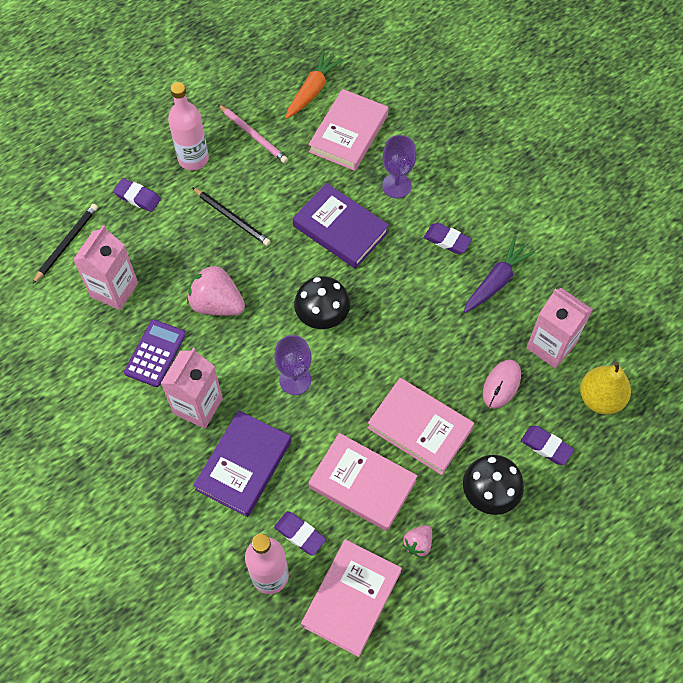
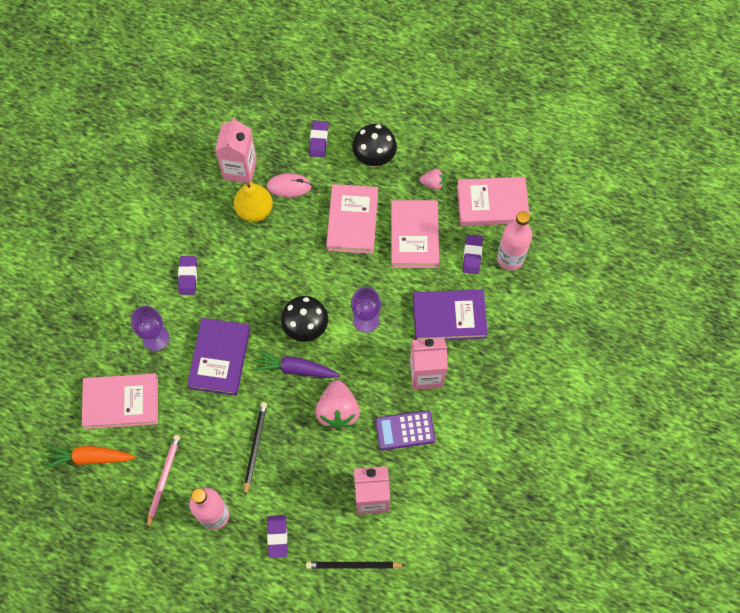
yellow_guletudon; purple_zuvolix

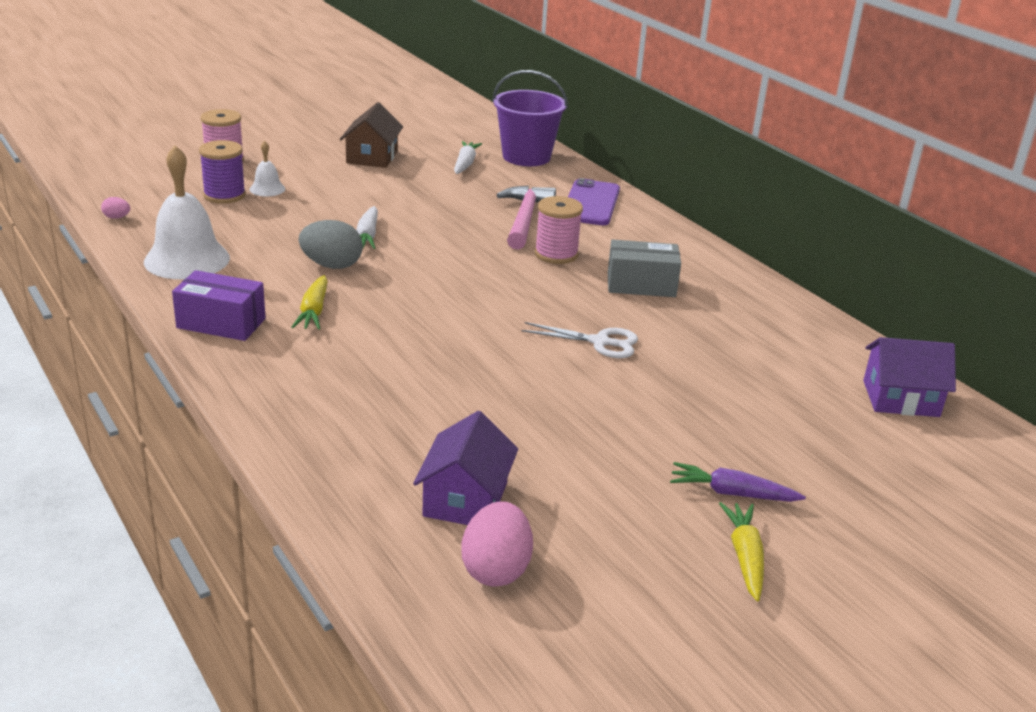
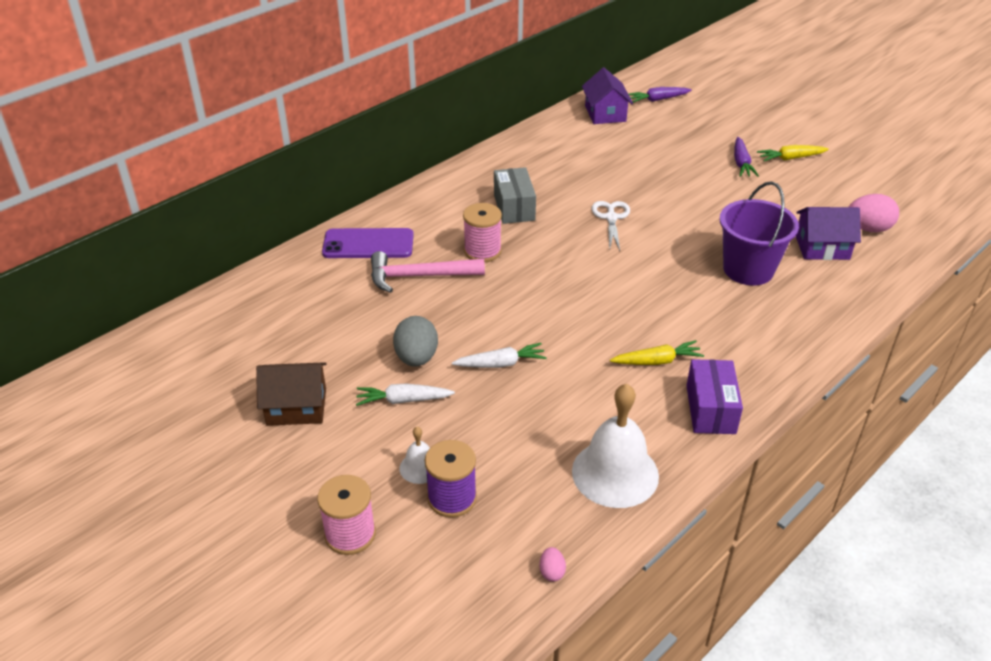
white_zuvolix (no. 1 from left); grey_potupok; purple_zuvolix (no. 1 from left); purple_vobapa

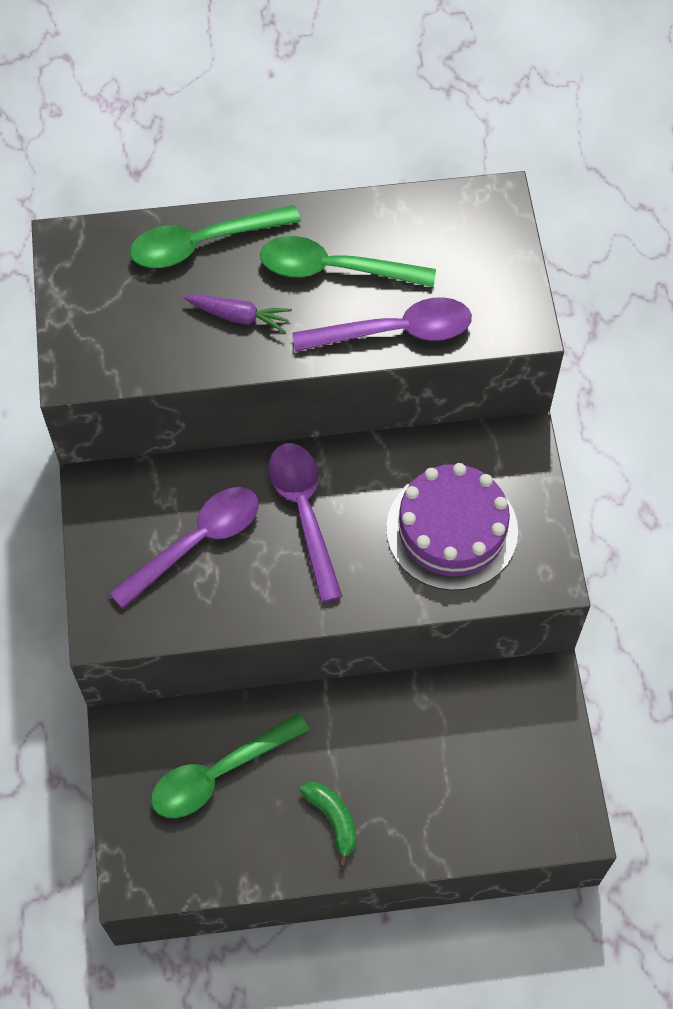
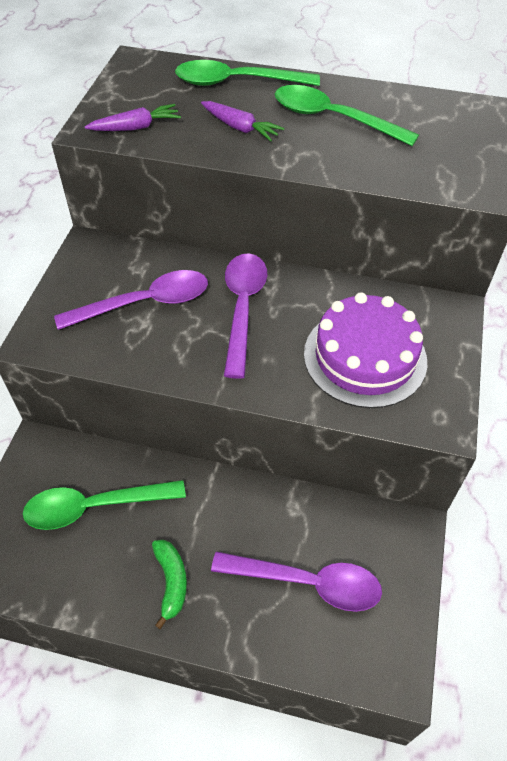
purple_zuvolix (no. 1 from left); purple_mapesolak (no. 3 from left)

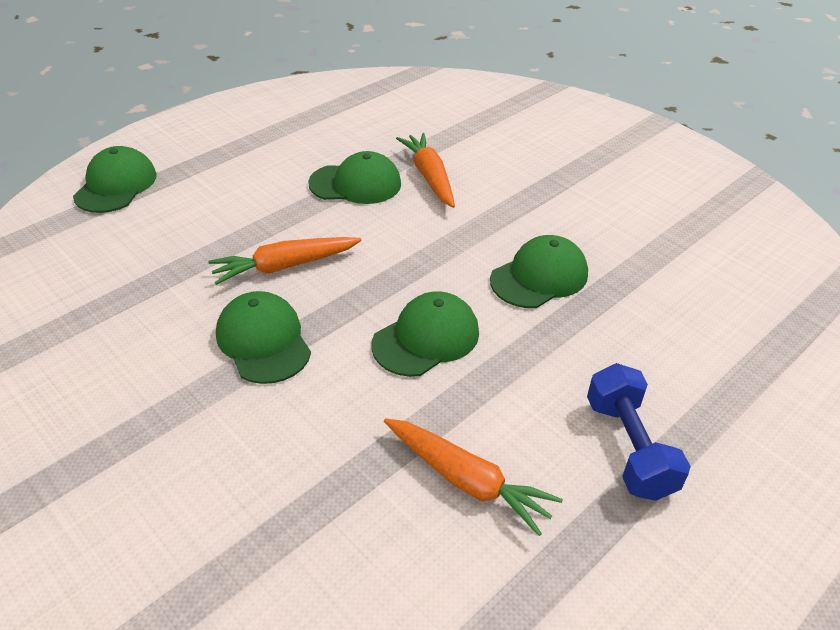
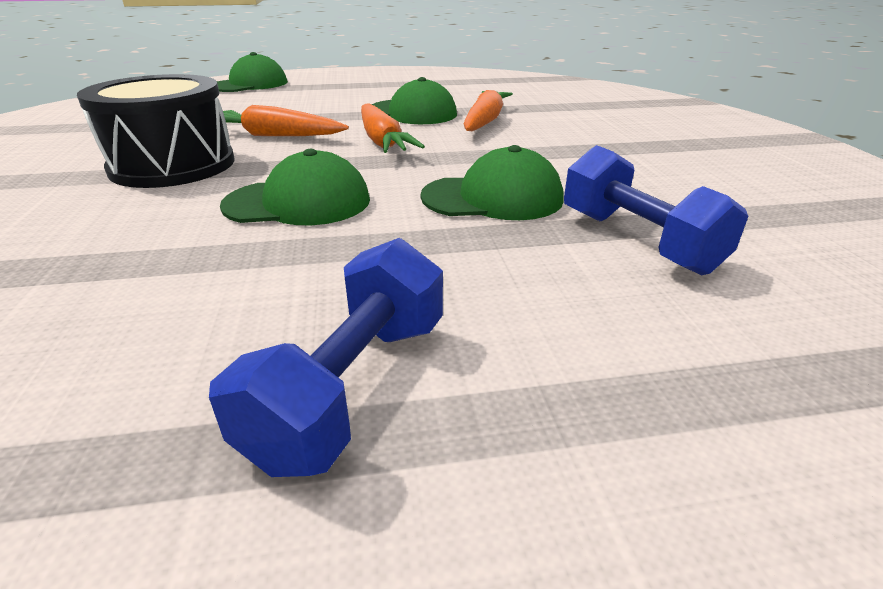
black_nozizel; orange_zuvolix (no. 2 from left); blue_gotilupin (no. 2 from left)

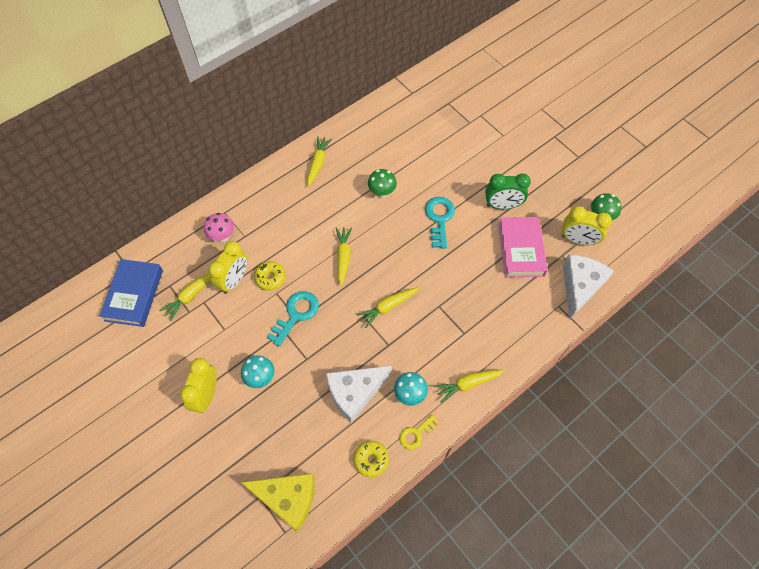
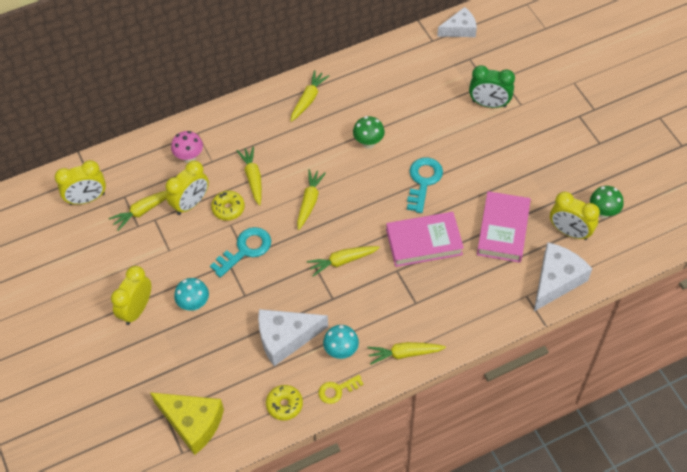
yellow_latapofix (no. 1 from left); yellow_zuvolix (no. 2 from left); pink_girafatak (no. 1 from left); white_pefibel (no. 2 from left); green_latapofix

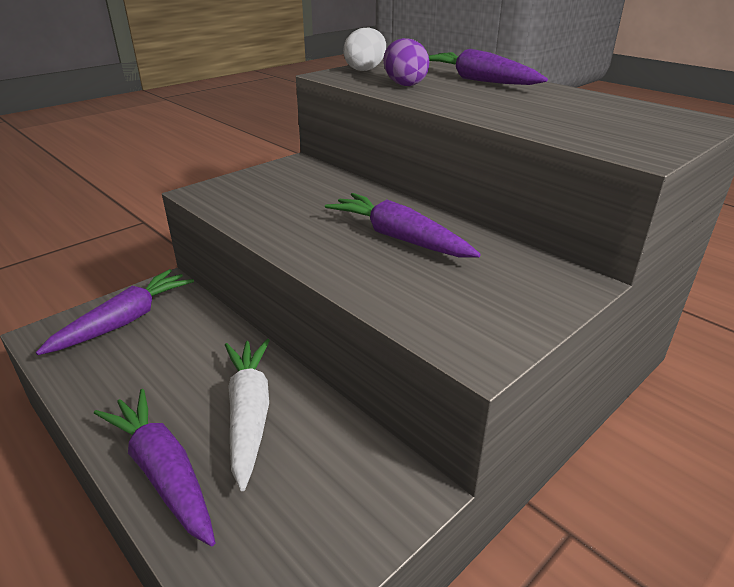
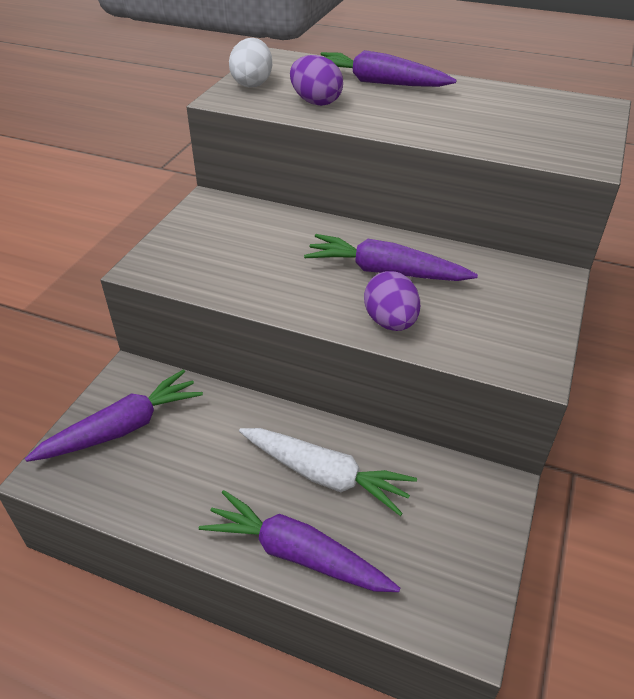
purple_zuvolix (no. 1 from left); white_zuvolix; purple_potupok (no. 2 from left)

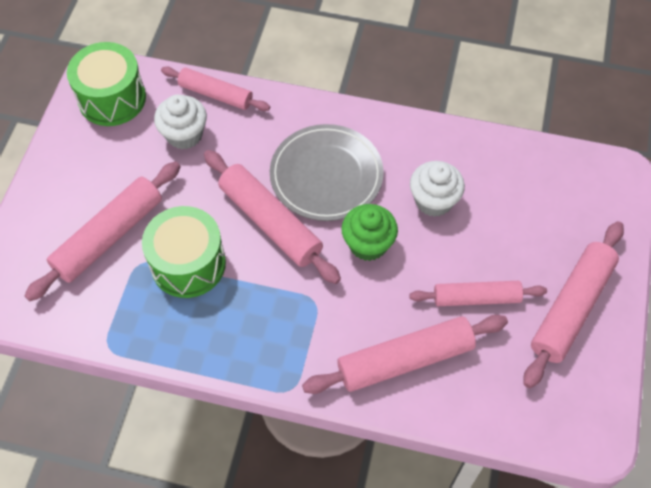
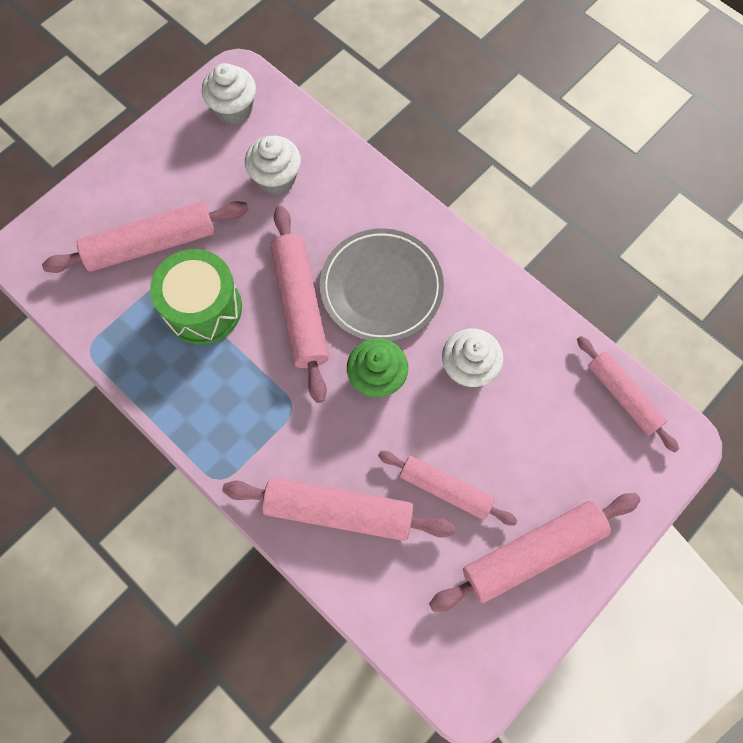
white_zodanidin (no. 1 from left); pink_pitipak (no. 6 from left)

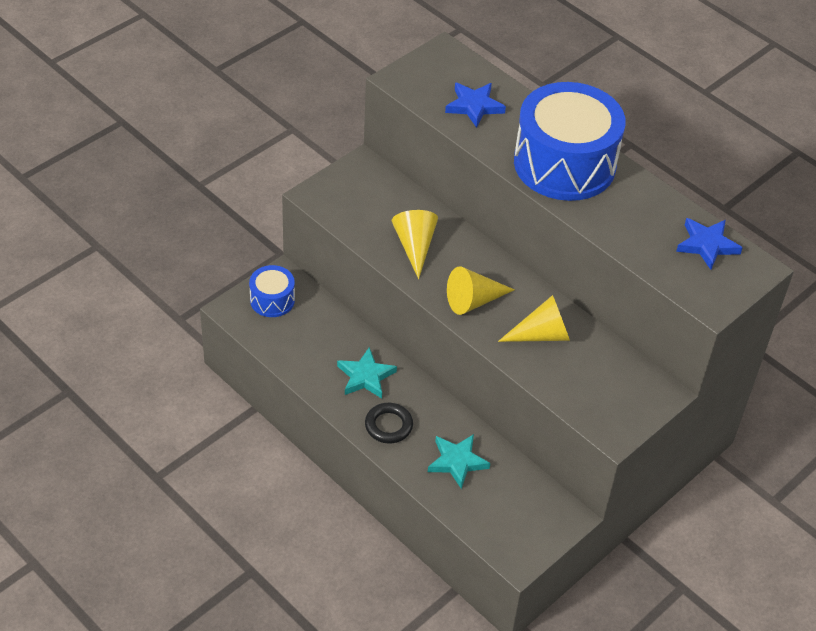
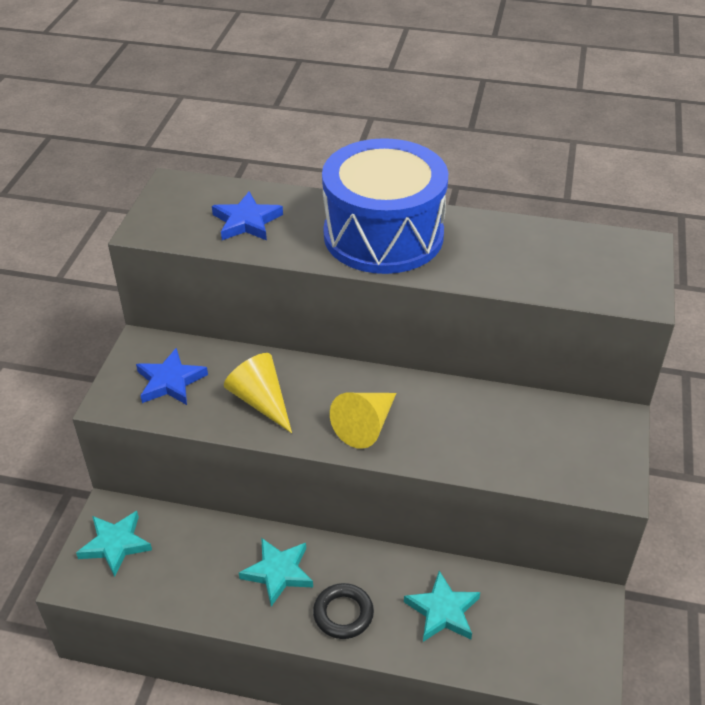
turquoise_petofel (no. 1 from left); blue_petofel (no. 1 from left); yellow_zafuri (no. 3 from left in the first image)

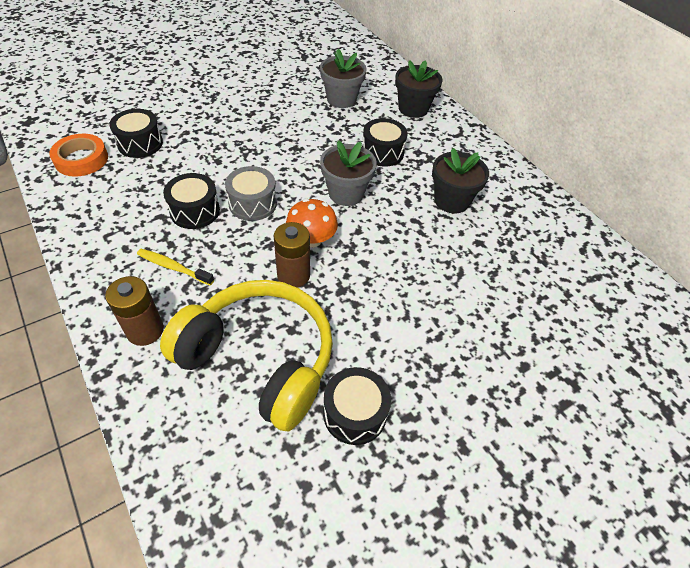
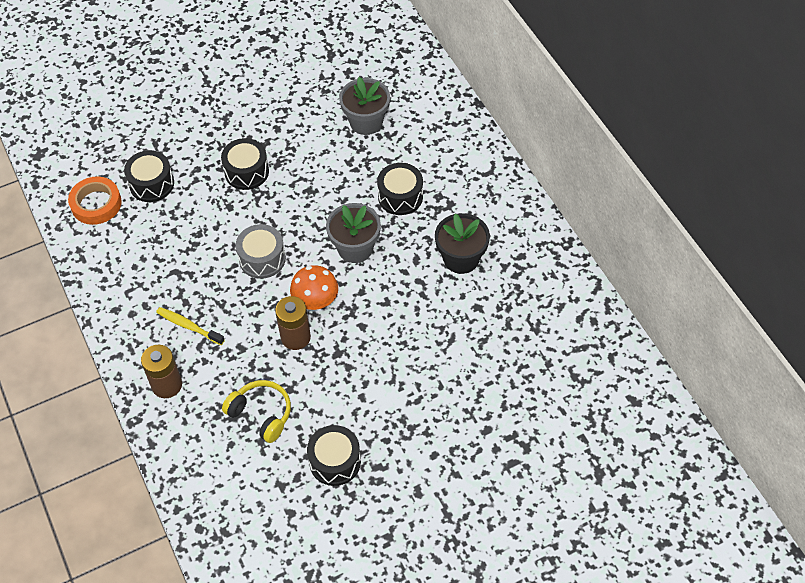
black_nozizel (no. 2 from left); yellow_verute; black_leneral (no. 1 from left in the first image)

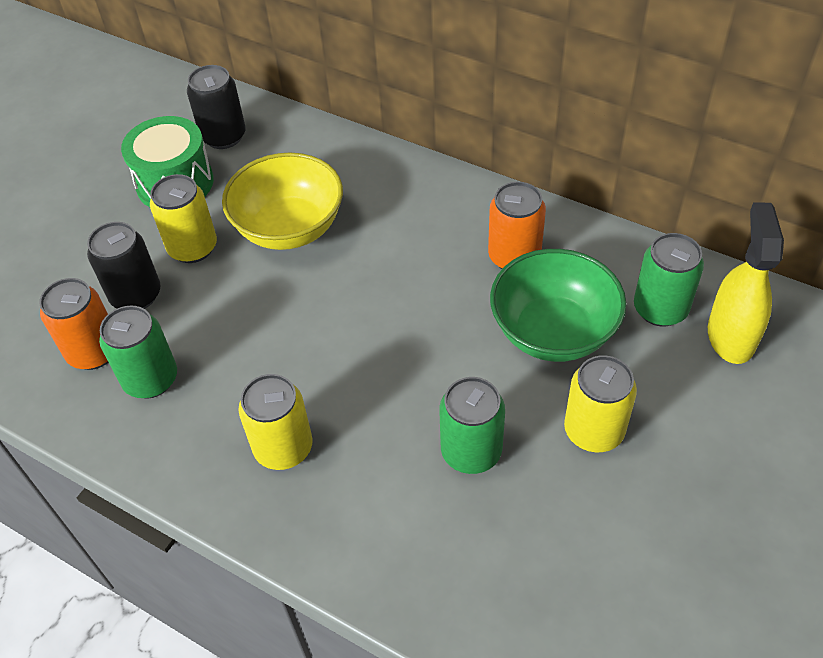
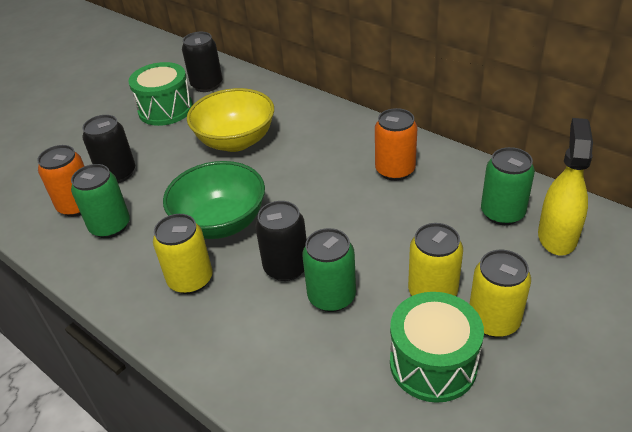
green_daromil; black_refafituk (no. 3 from left); green_nozizel (no. 2 from left); yellow_refafituk (no. 3 from left)

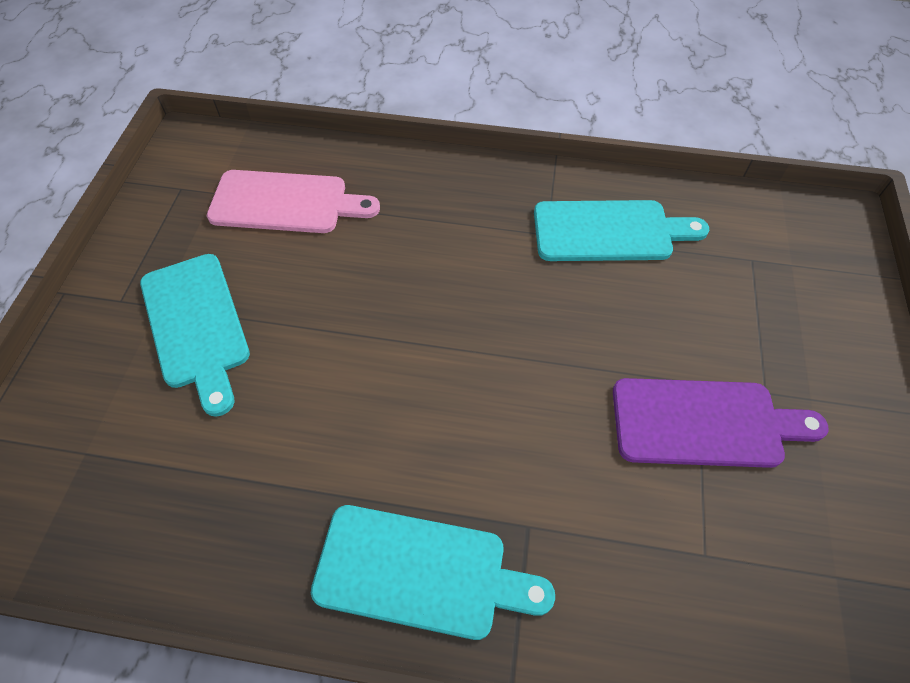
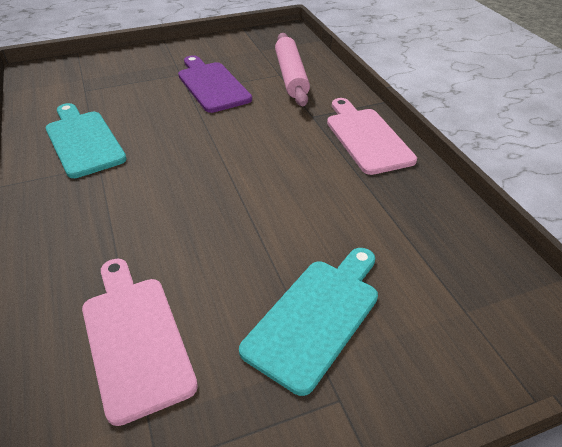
pink_pitipak; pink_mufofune (no. 2 from left)

